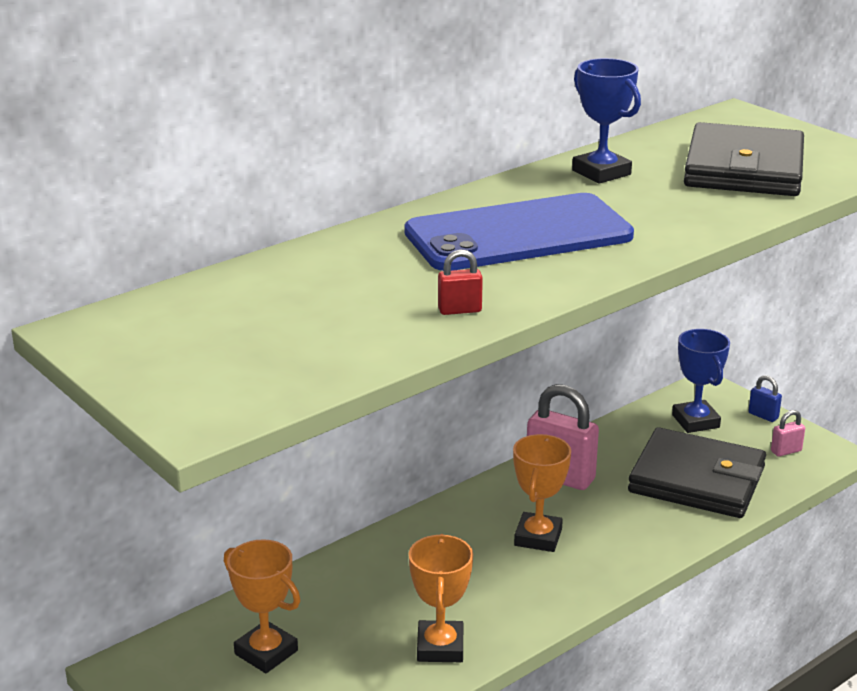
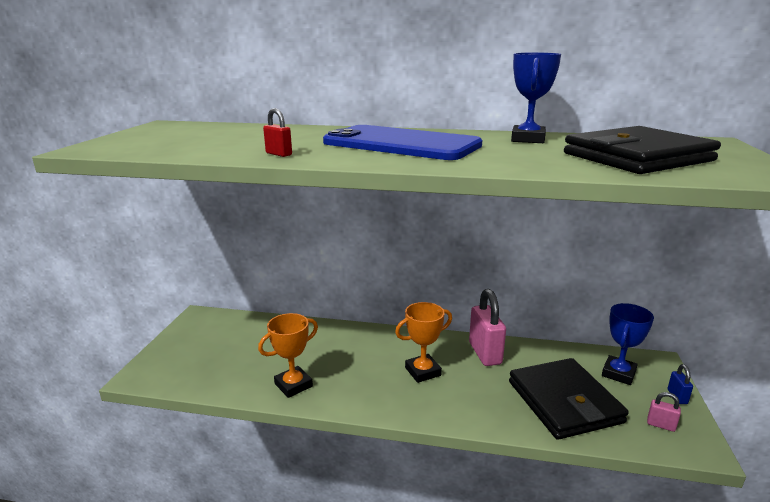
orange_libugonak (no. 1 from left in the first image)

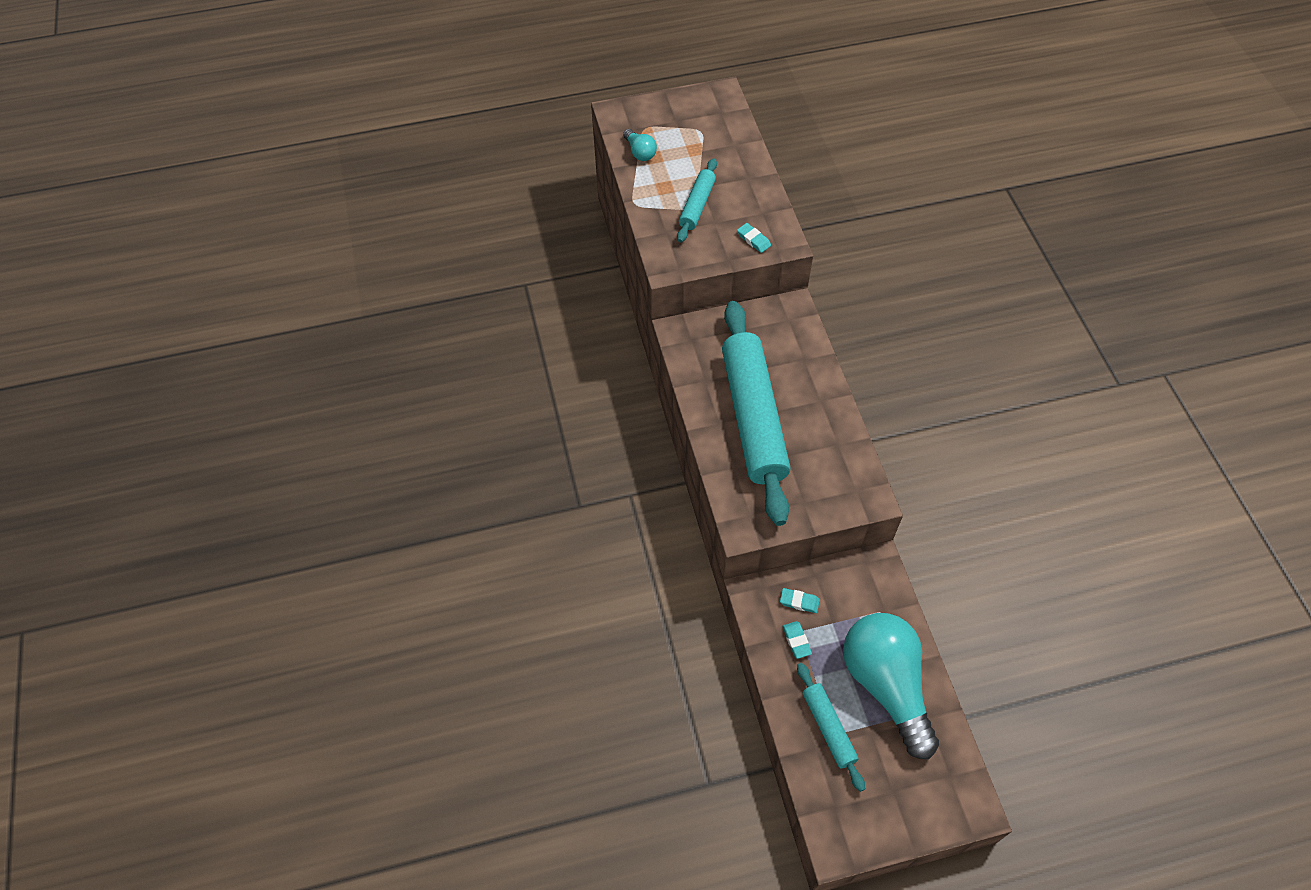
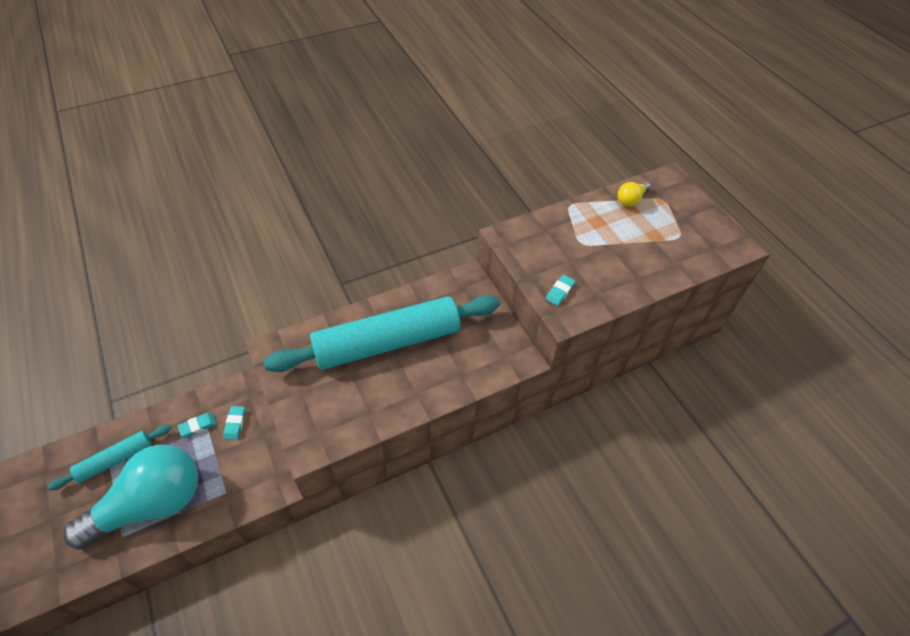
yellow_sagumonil; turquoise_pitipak (no. 1 from left in the first image)

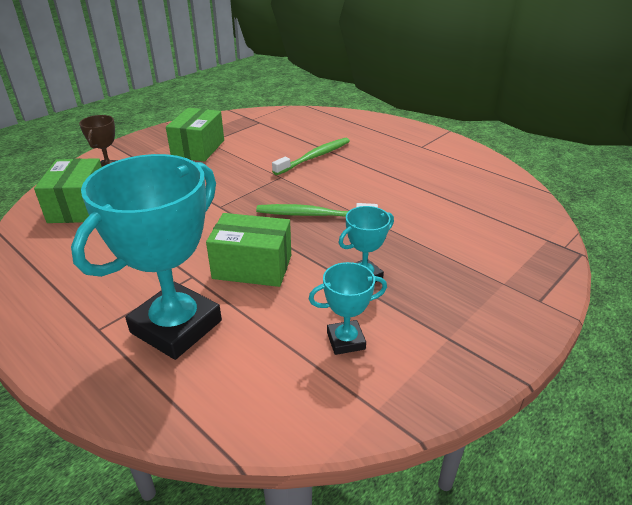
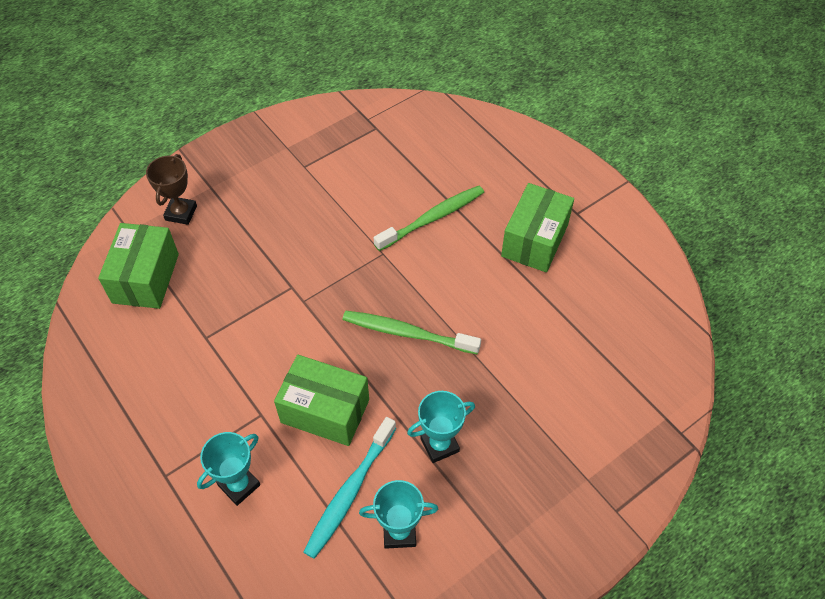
turquoise_libugonak (no. 1 from left); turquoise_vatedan; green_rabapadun (no. 3 from left)

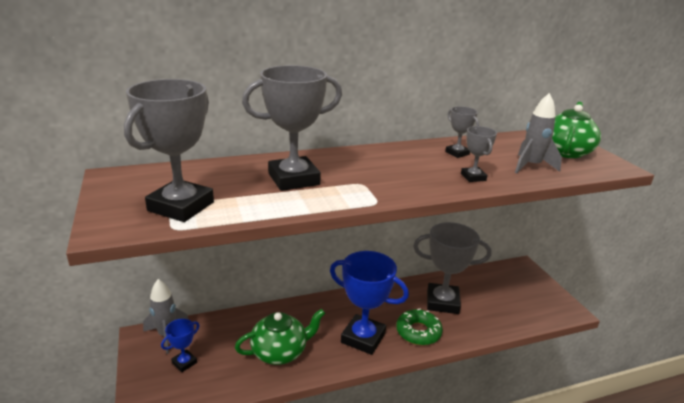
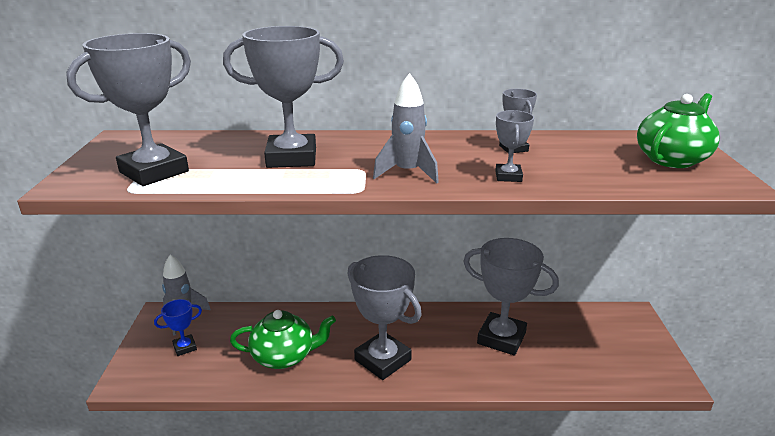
grey_libugonak (no. 3 from left); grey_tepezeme (no. 2 from left); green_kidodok

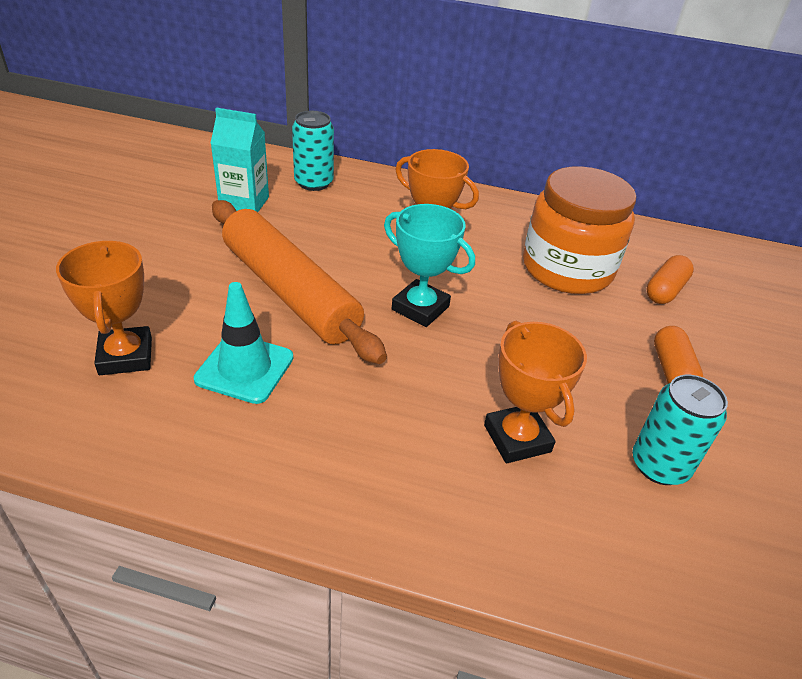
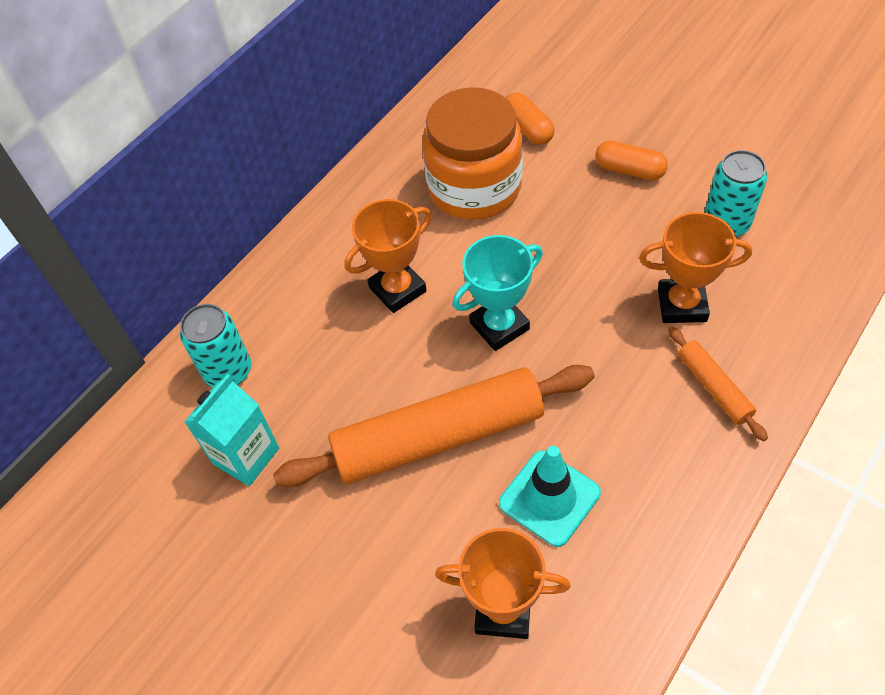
orange_pitipak (no. 2 from left)

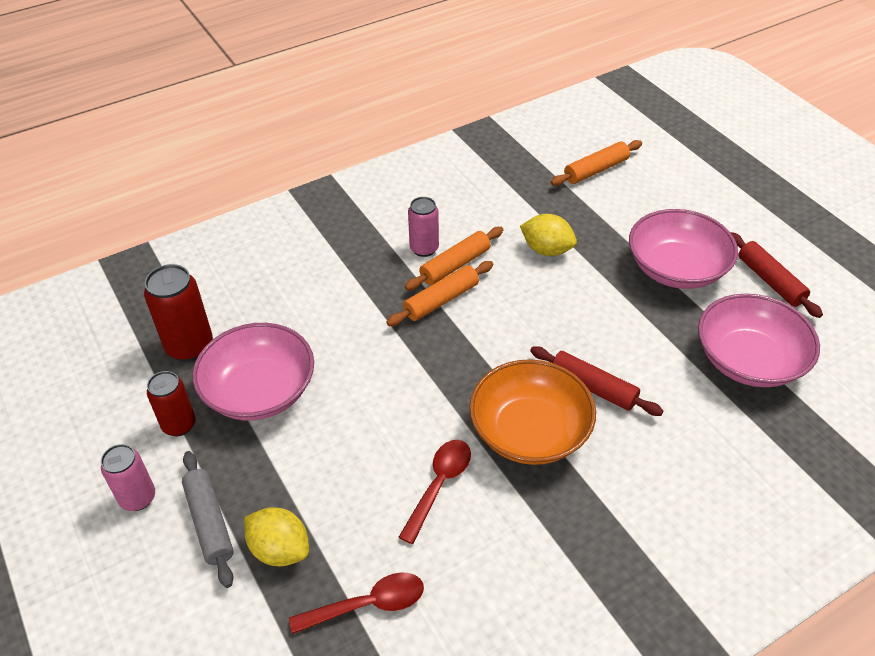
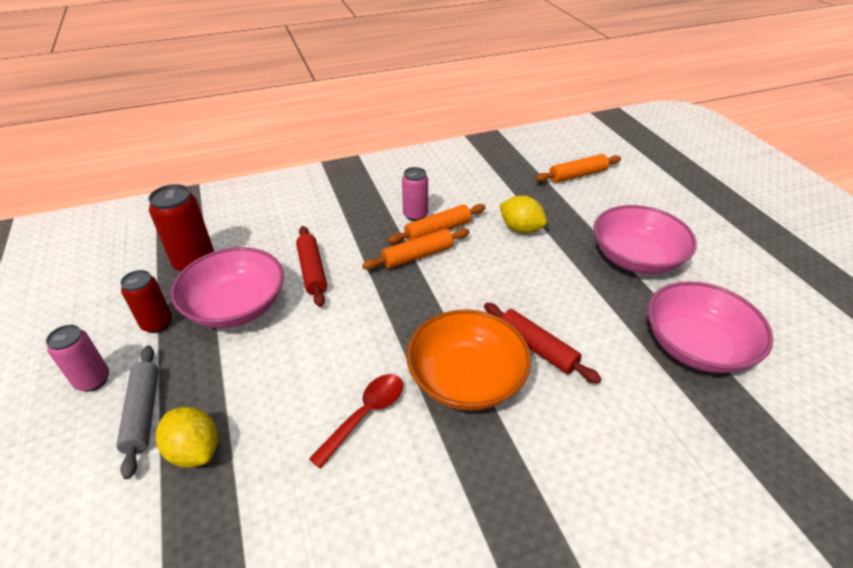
red_pitipak (no. 1 from left); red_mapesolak (no. 1 from left in the first image)

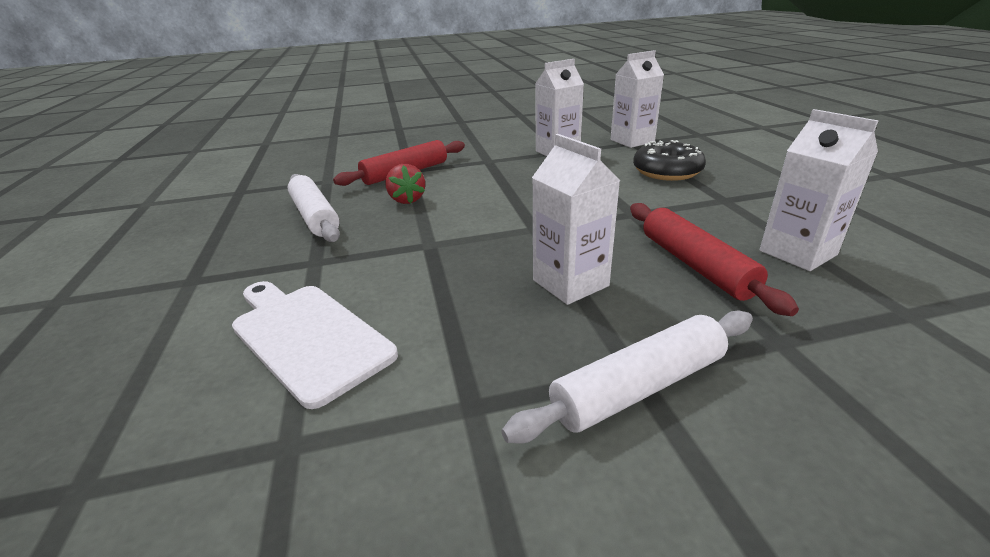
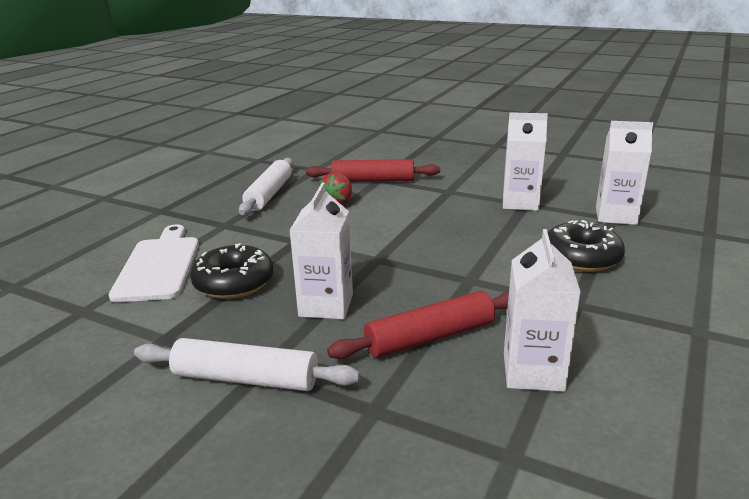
black_kidodok (no. 1 from left); red_pitipak (no. 2 from left)

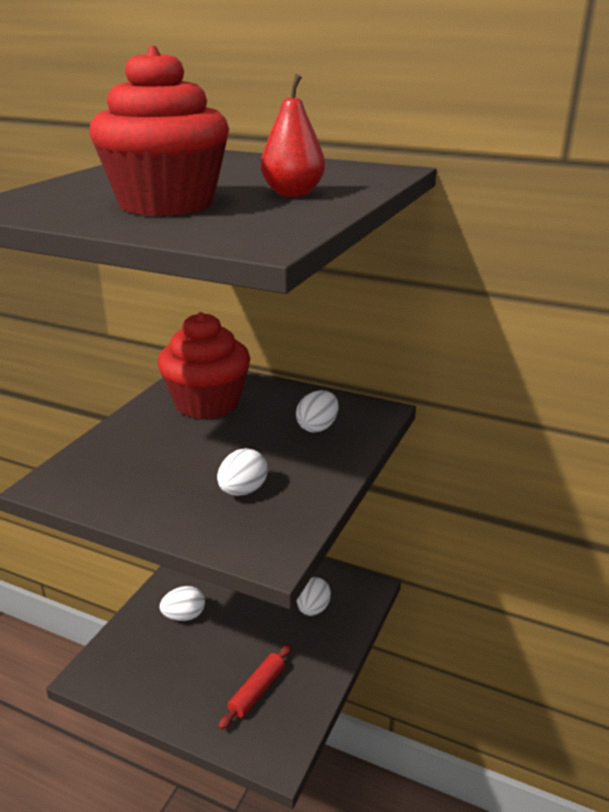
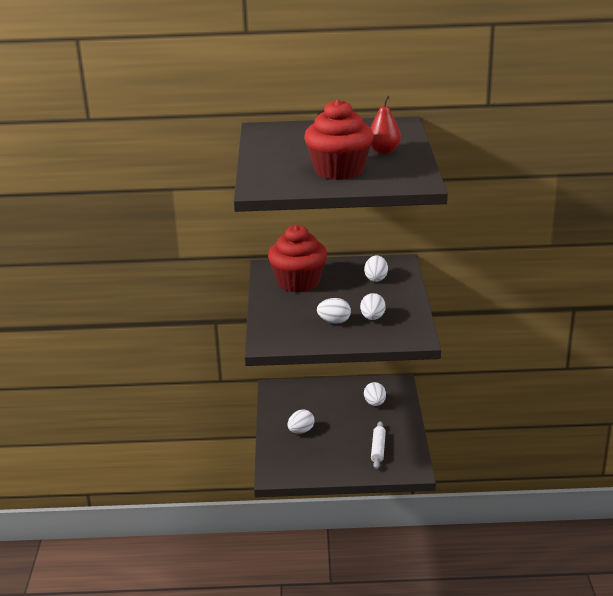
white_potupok (no. 2 from left); white_pitipak

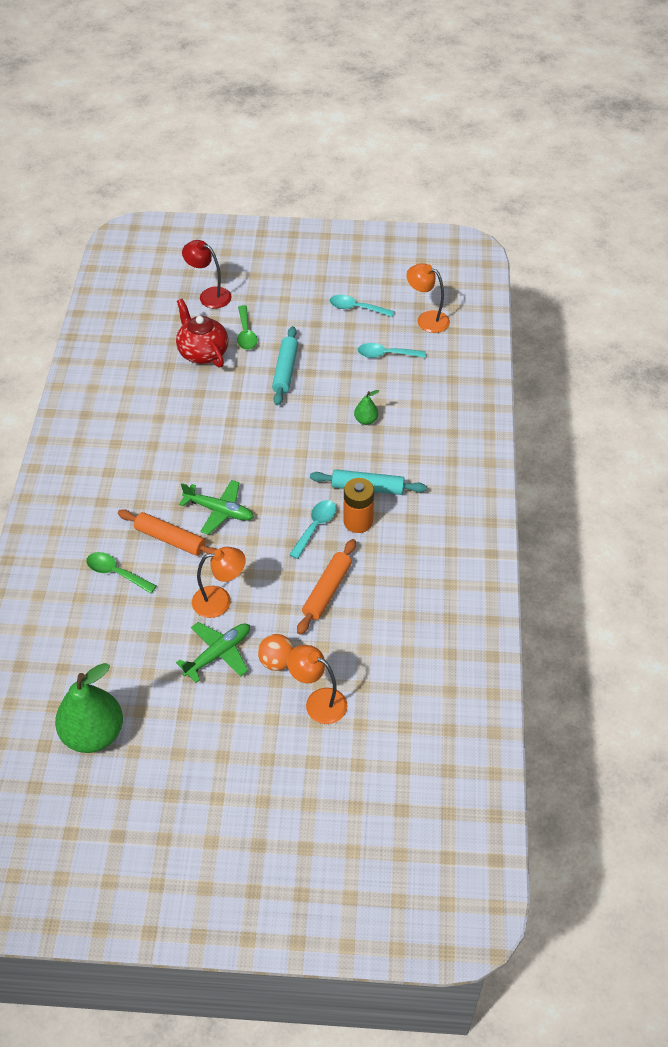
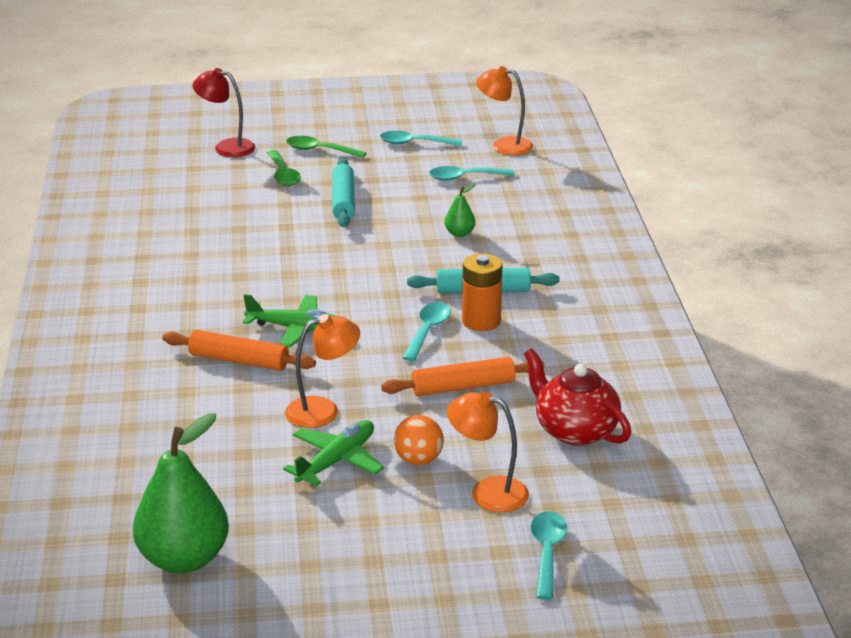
green_mapesolak (no. 2 from left); orange_pitipak (no. 2 from left); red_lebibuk; turquoise_mapesolak (no. 4 from left)

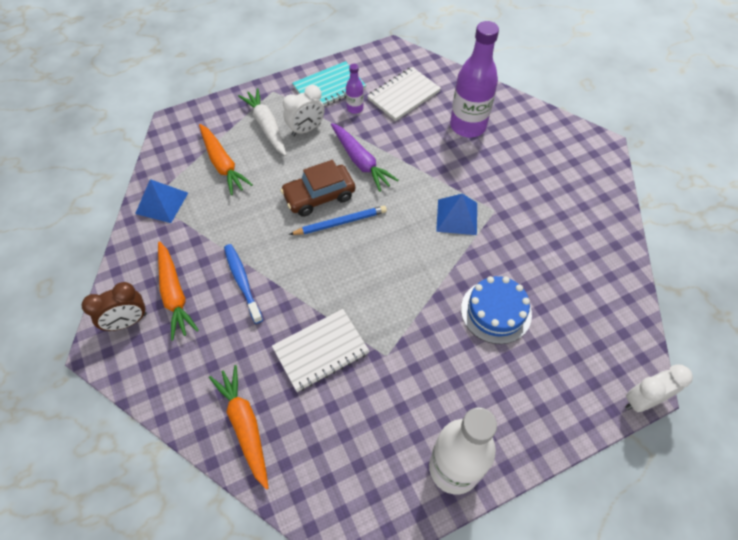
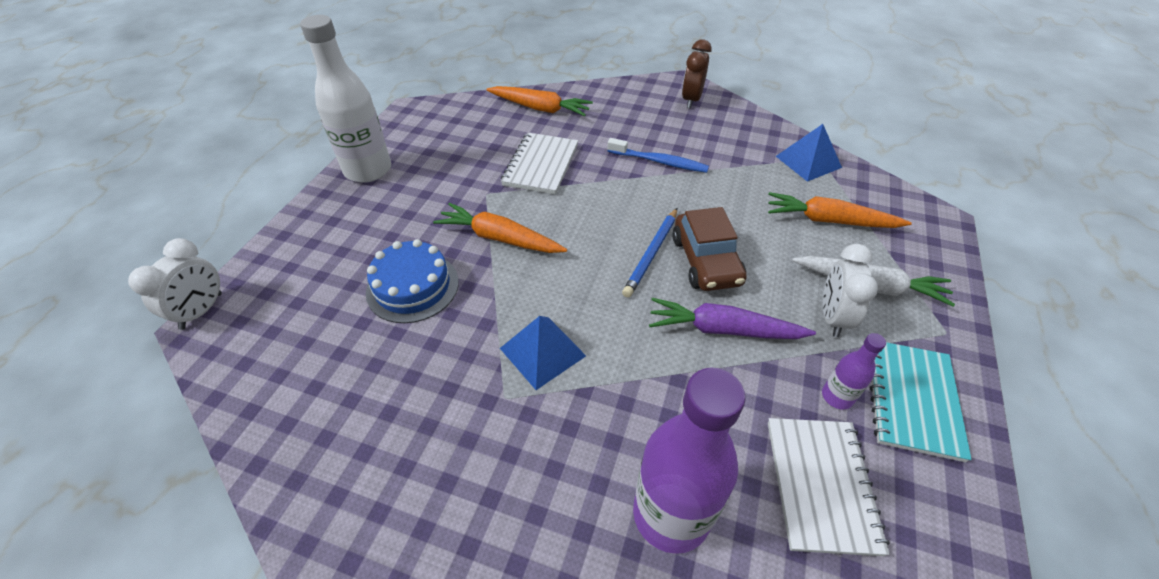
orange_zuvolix (no. 1 from left); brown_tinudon

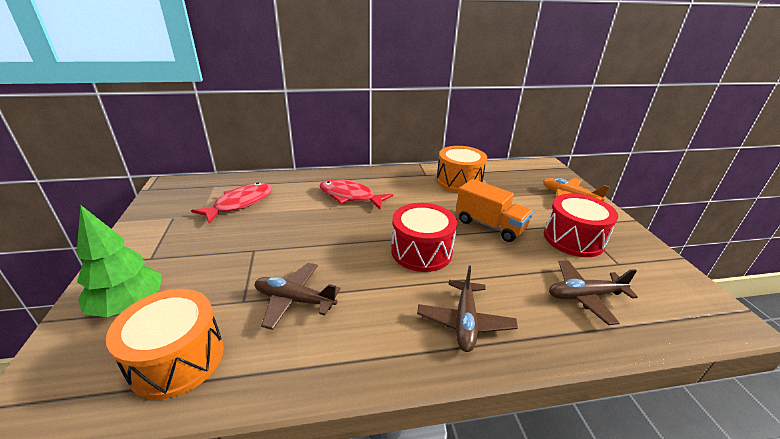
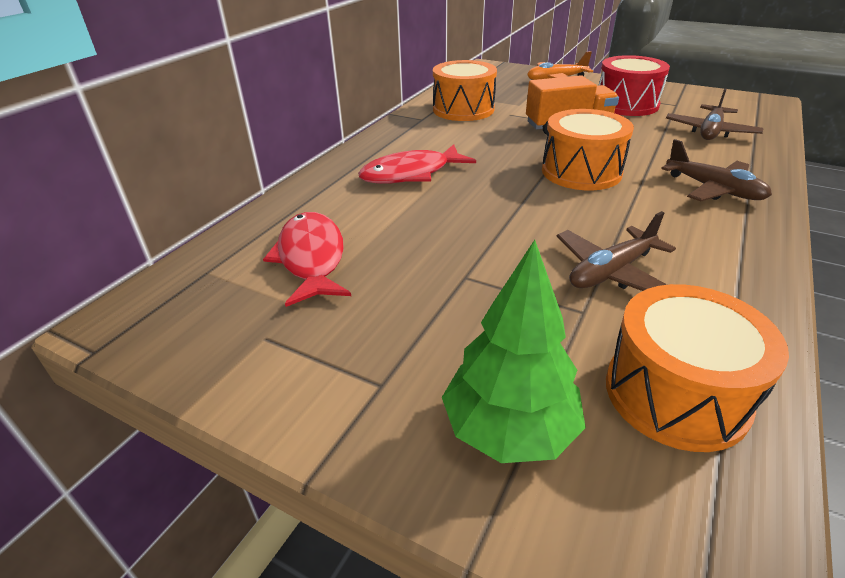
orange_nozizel (no. 2 from left)

